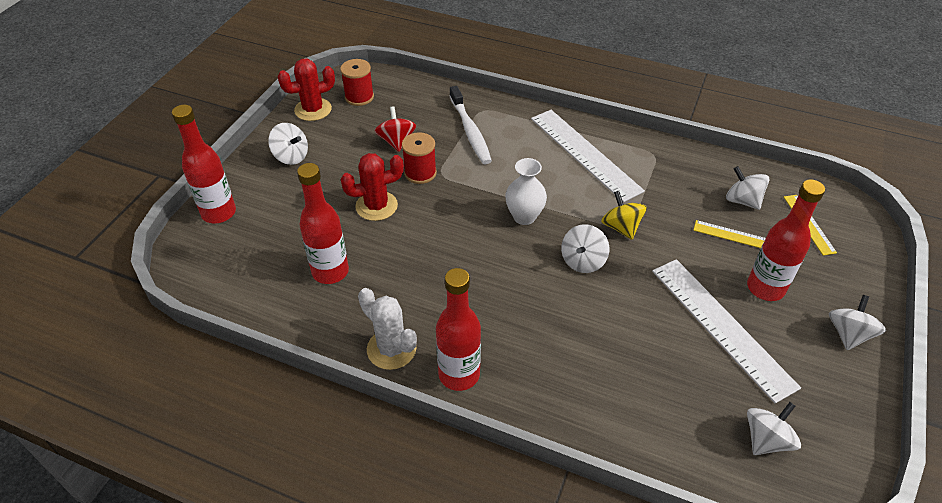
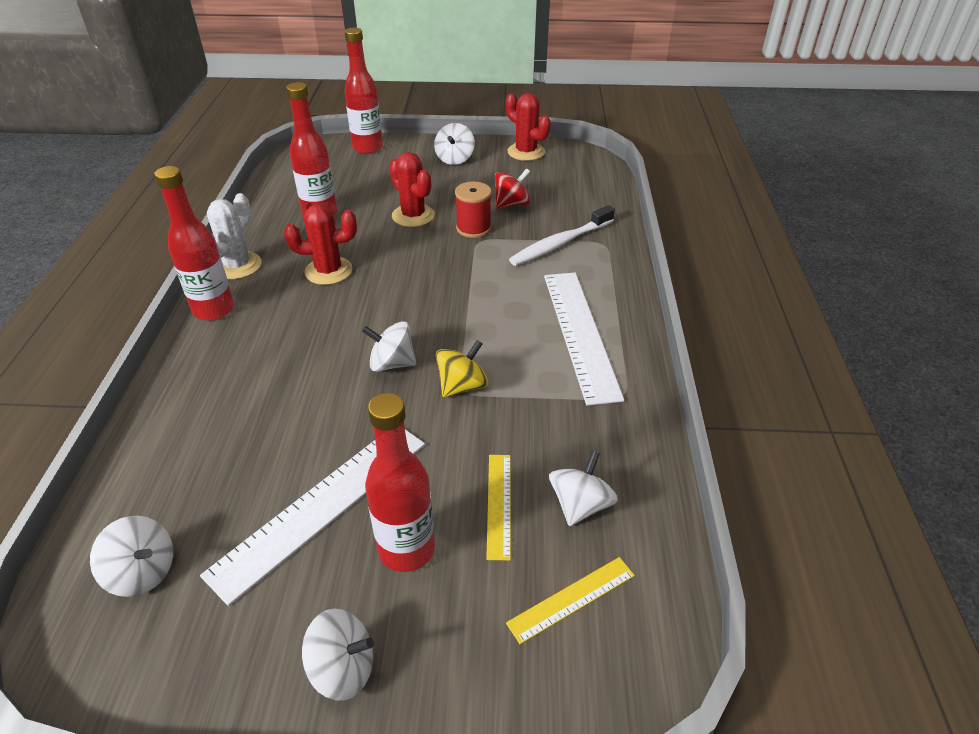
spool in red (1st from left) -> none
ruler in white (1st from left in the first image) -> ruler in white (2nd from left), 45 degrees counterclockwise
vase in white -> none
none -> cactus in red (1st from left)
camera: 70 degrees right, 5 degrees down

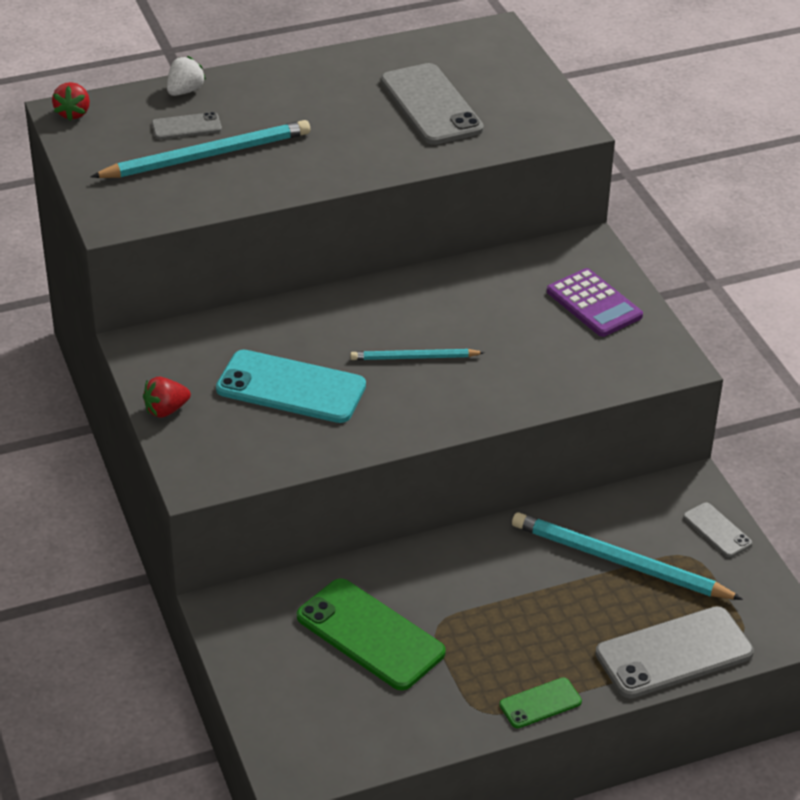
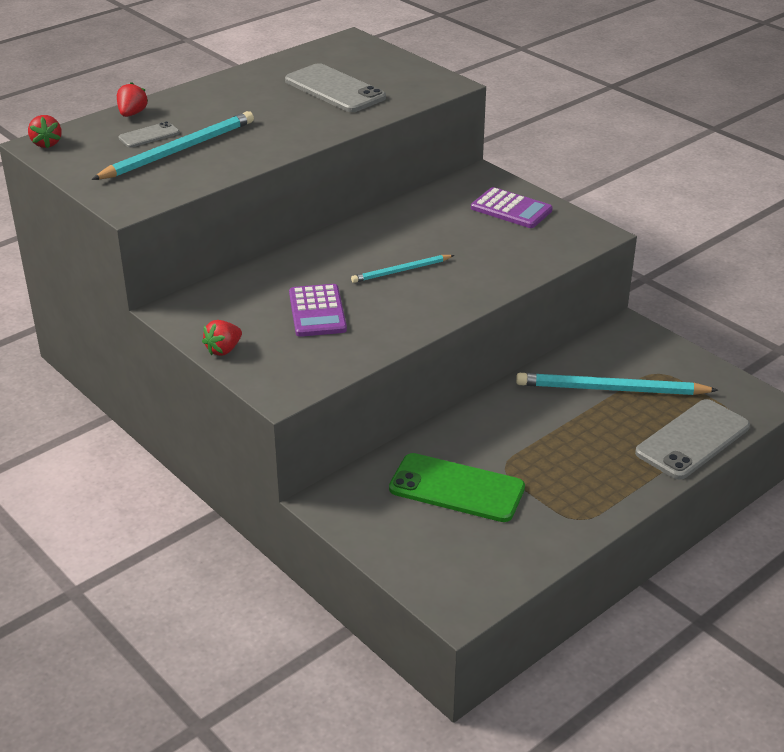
strawberry in white -> strawberry in red (2nd from left)
phone in turquoise -> calculator in purple (1st from left)
phone in grey (4th from left) -> none
phone in green (2nd from left) -> none
camera: 20 degrees left, 5 degrees down

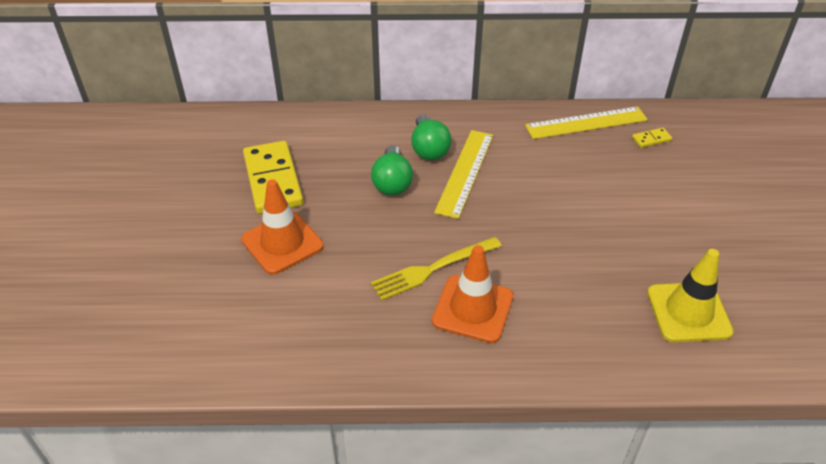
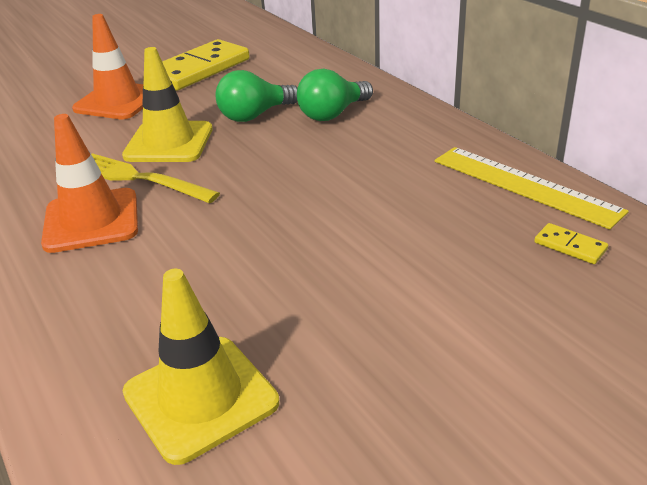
ruler in yellow (1st from left) -> none
none -> traffic cone in yellow (1st from left)
camera: 60 degrees right, 10 degrees down

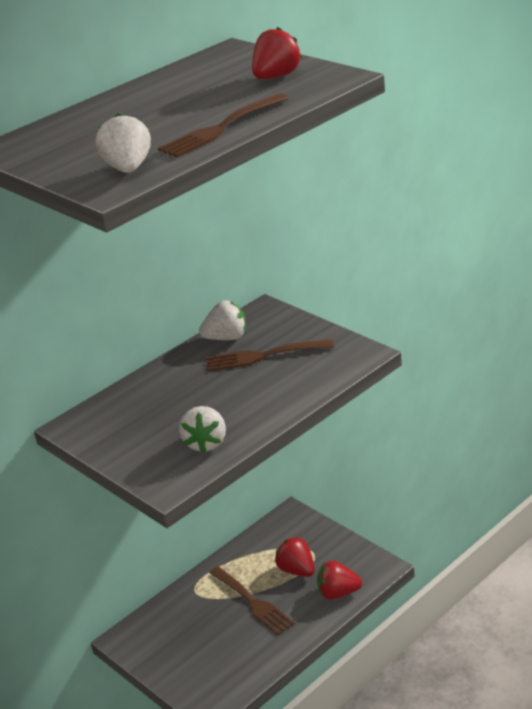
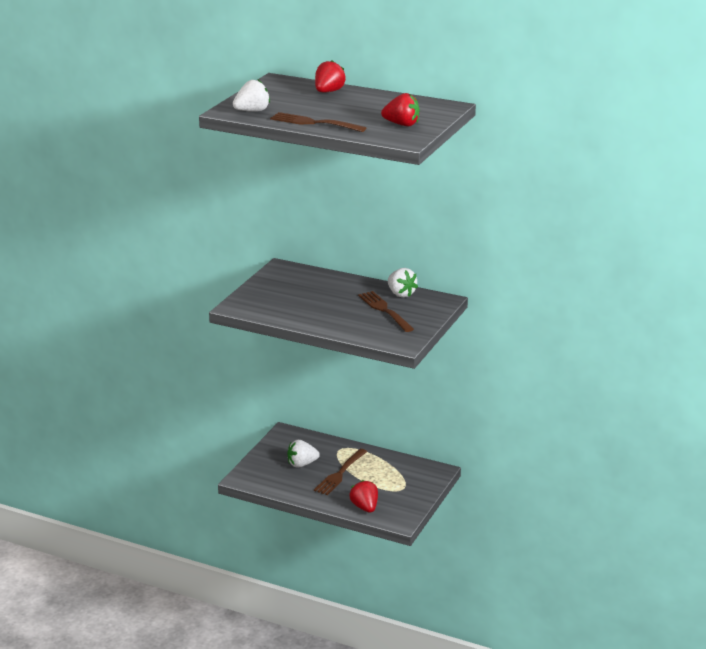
strawberry in white (2nd from left), move
strawberry in red (2nd from left in the first image) -> strawberry in red (1st from left), move
camera: 65 degrees right, 5 degrees down

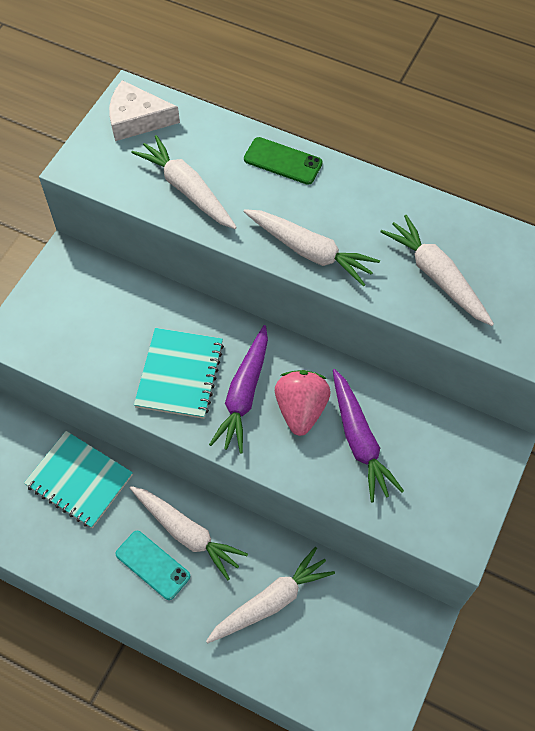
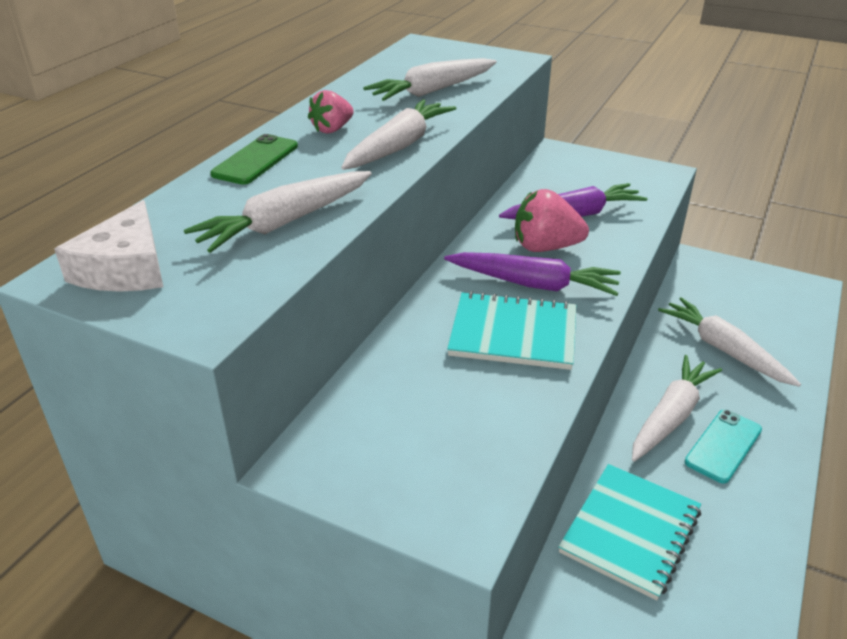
none -> strawberry in pink (1st from left)
camera: 90 degrees left, 25 degrees down

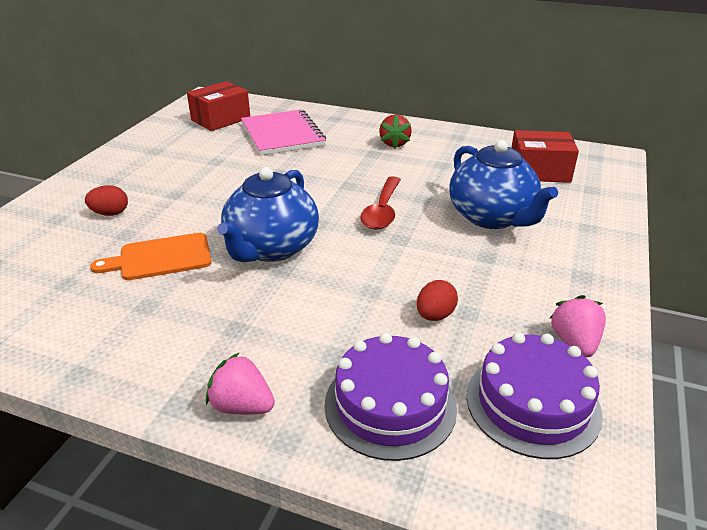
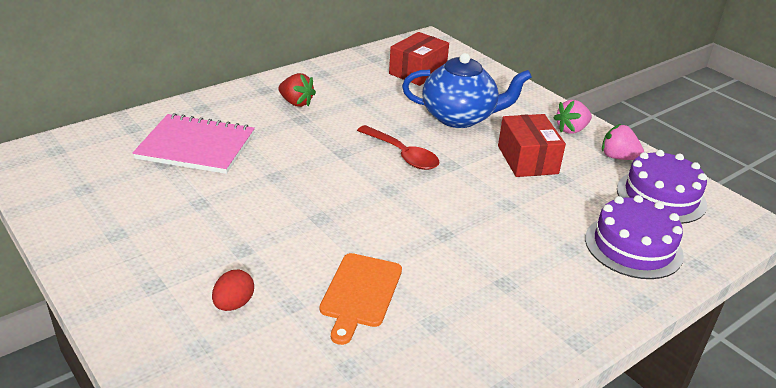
box in red (1st from left in the first image) -> box in red (2nd from left), move
teapot in blue (1st from left) -> none
egg in red (2nd from left) -> none
strawberry in pink (1st from left), move
camera: 60 degrees left, 0 degrees up

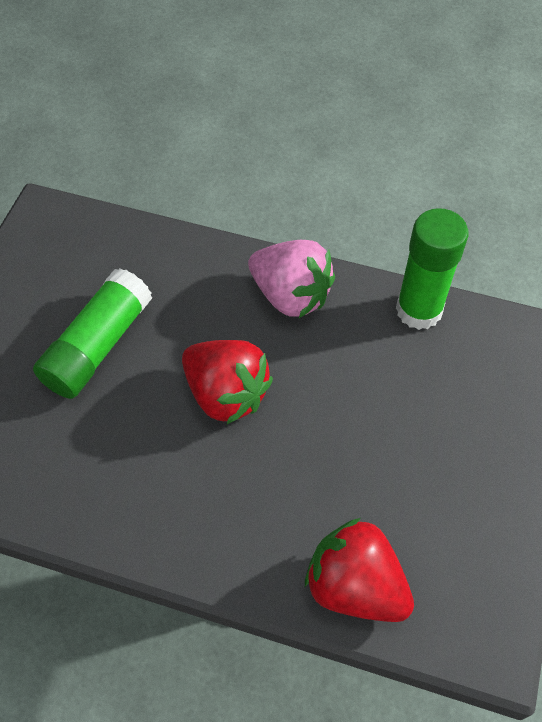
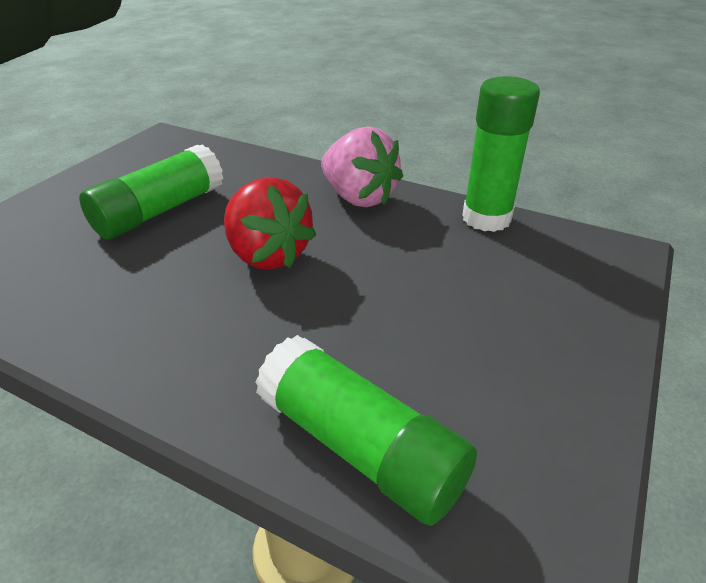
strawberry in red (2nd from left) -> glue stick in green (2nd from left)
camera: 10 degrees right, 20 degrees down

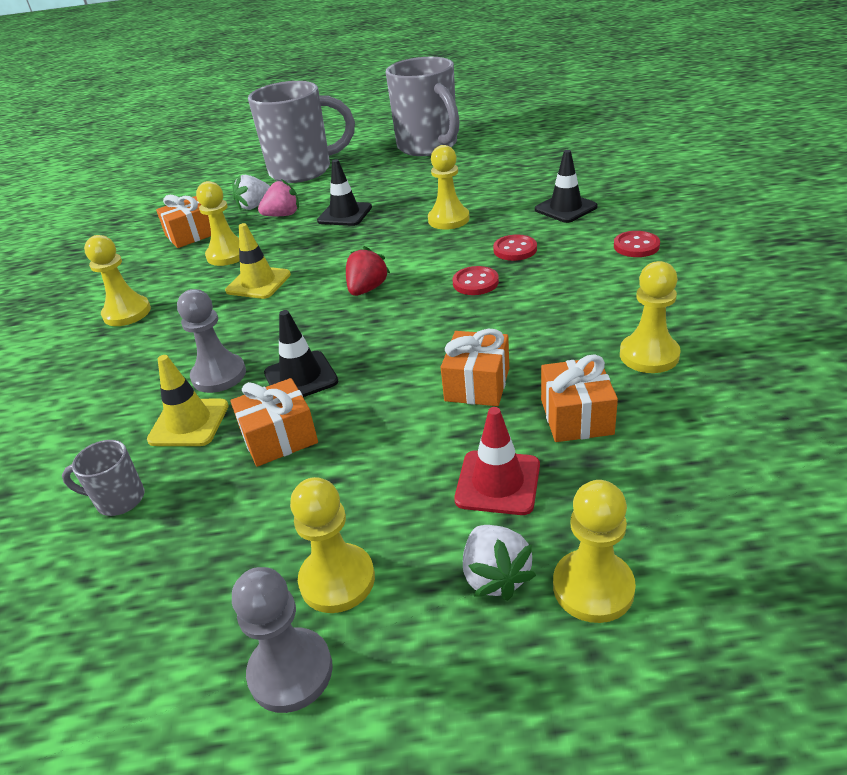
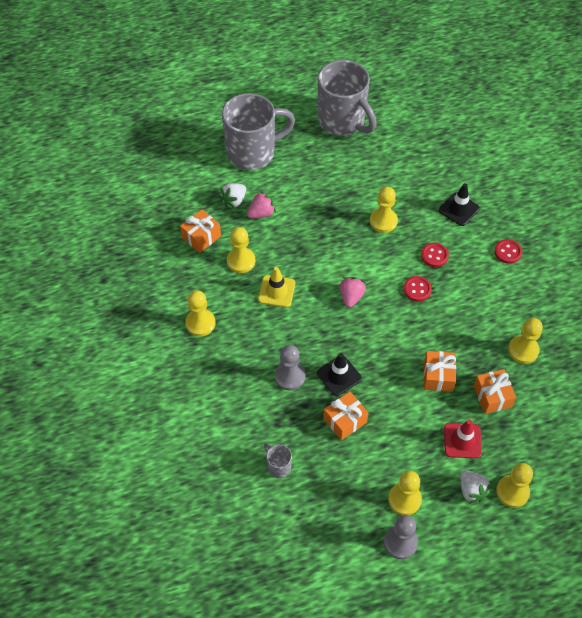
traffic cone in black (2nd from left) -> none
strawberry in red -> strawberry in pink (2nd from left)
traffic cone in yellow (1st from left) -> none
mug in grey (1st from left in the first image) -> mug in grey (2nd from left), 60 degrees clockwise
camera: 15 degrees left, 20 degrees up

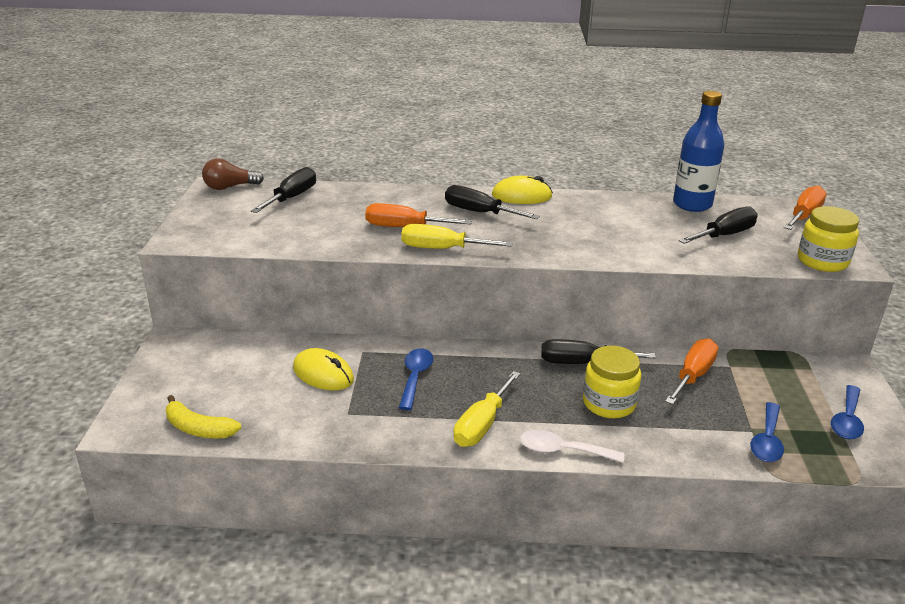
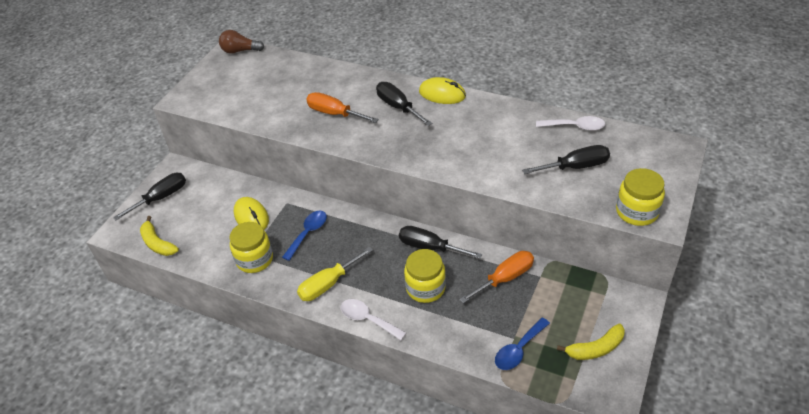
bottle in blue -> spoon in white (2nd from left)
screwdriver in black (1st from left), move
screwdriver in orange (3rd from left) -> none
screwdriver in yellow (1st from left) -> none
spoon in blue (3rd from left) -> banana in yellow (2nd from left)
none -> jar in yellow (1st from left)
camera: 25 degrees right, 15 degrees up

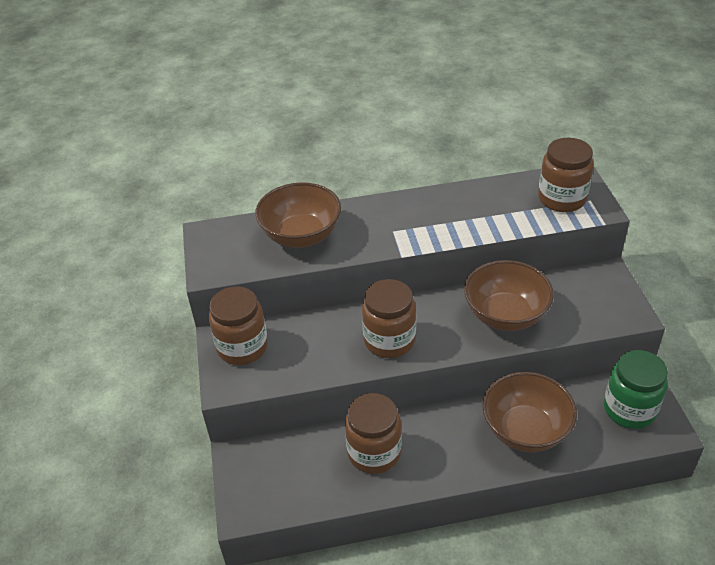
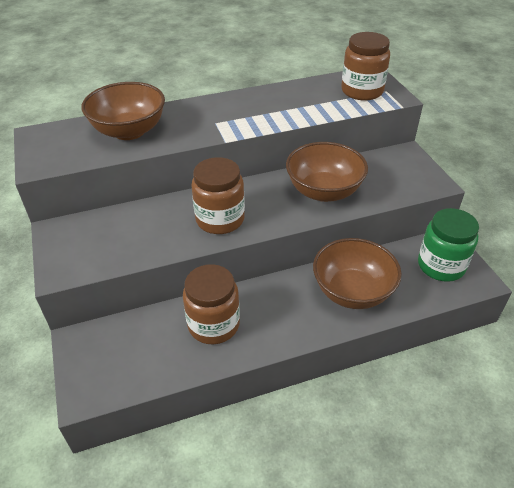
jar in brown (1st from left) -> none
camera: 10 degrees left, 0 degrees up

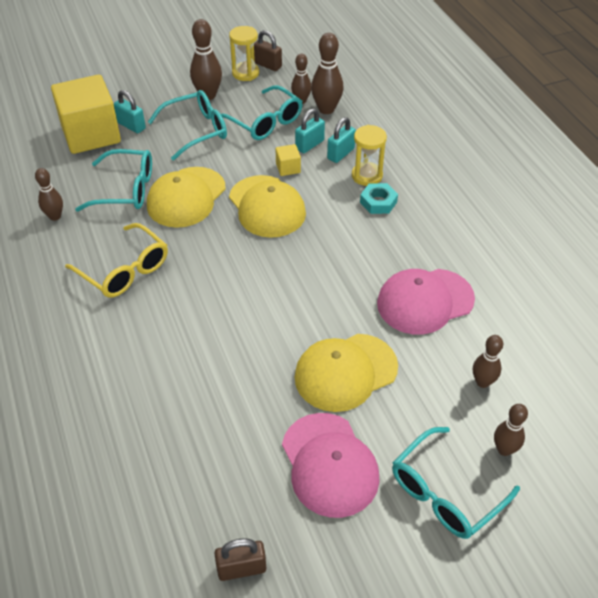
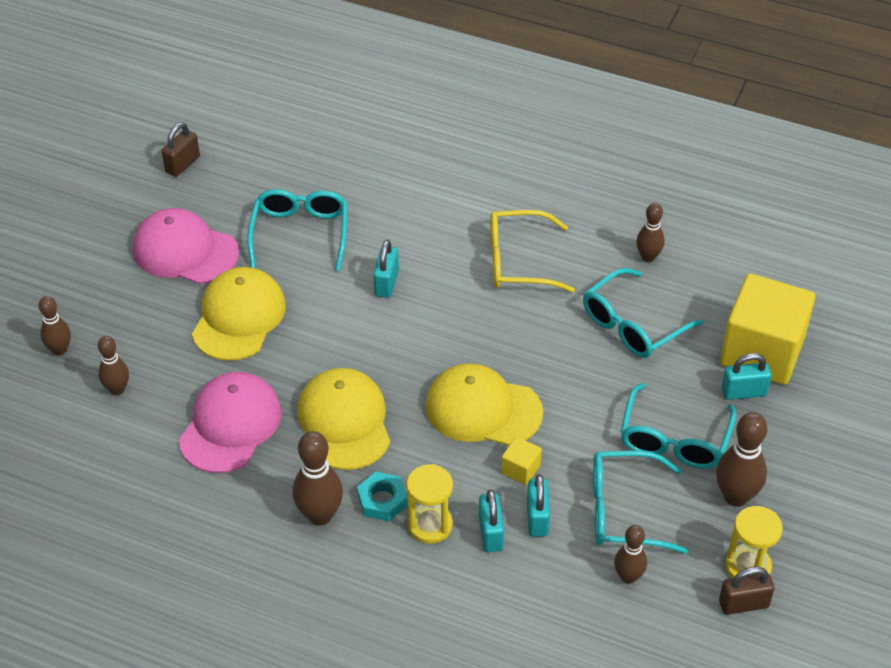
bowling pin in brown (4th from left in the first image) -> bowling pin in brown (3rd from left), move
cap in yellow (1st from left in the first image) -> cap in yellow (2nd from left), move
glasses in turquoise (4th from left in the first image) -> glasses in turquoise (1st from left), move
none -> padlock in turquoise (1st from left)
camera: 135 degrees right, 0 degrees up

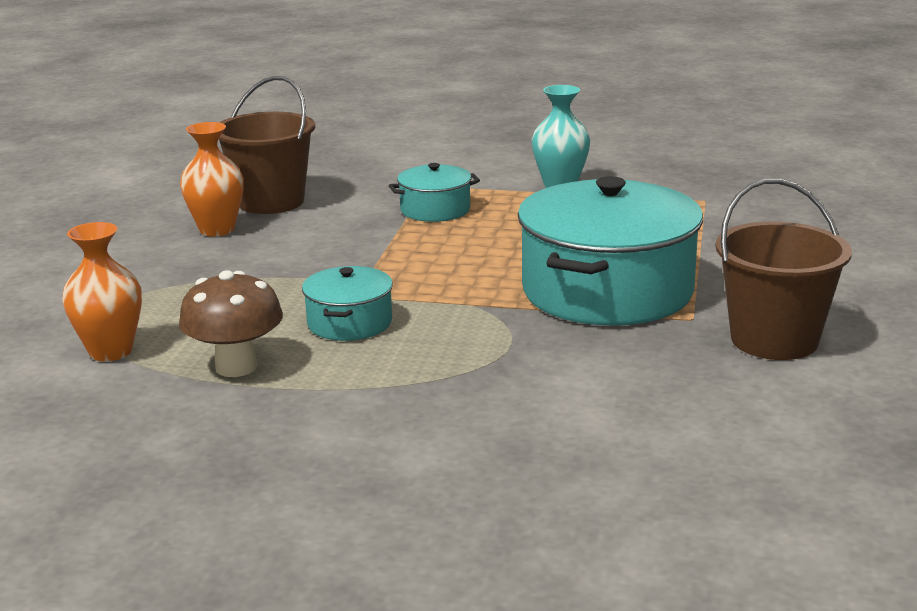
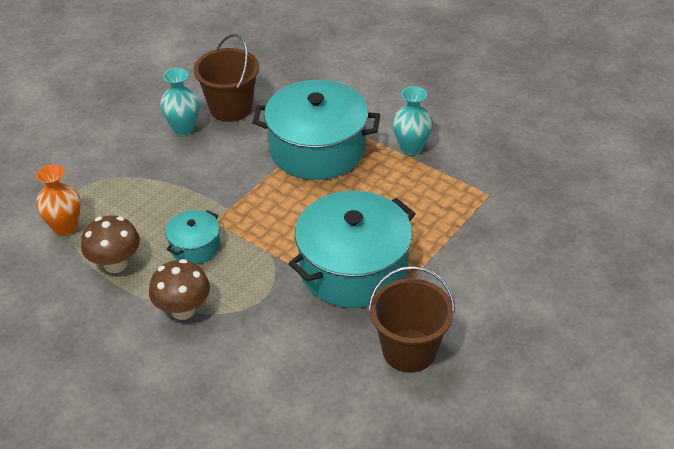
vase in orange (2nd from left) -> vase in turquoise (1st from left)
pot in turquoise (2nd from left), x2.09
none -> mushroom in brown (2nd from left)
camera: 25 degrees right, 20 degrees up

